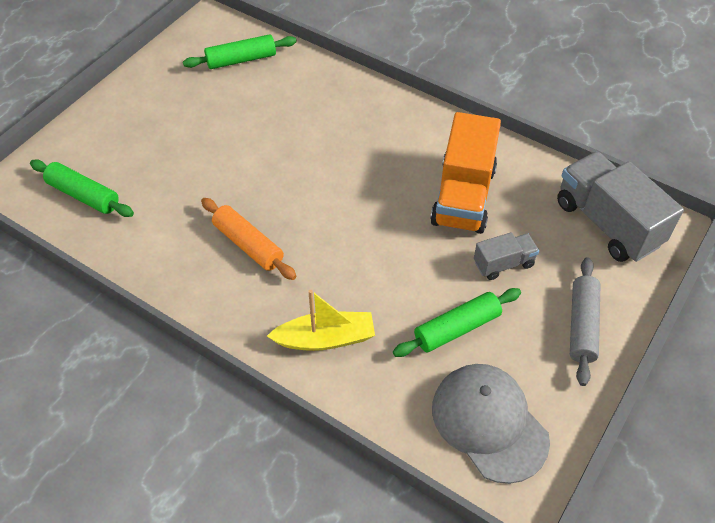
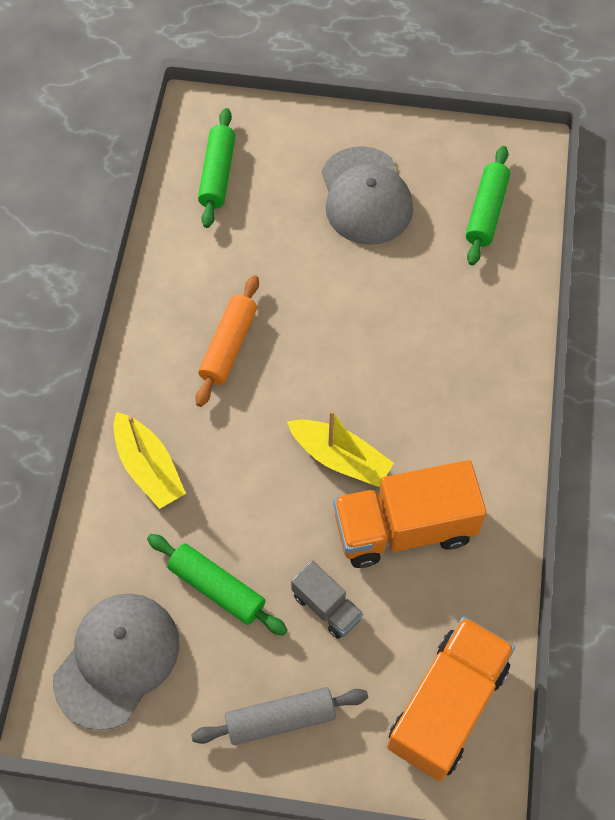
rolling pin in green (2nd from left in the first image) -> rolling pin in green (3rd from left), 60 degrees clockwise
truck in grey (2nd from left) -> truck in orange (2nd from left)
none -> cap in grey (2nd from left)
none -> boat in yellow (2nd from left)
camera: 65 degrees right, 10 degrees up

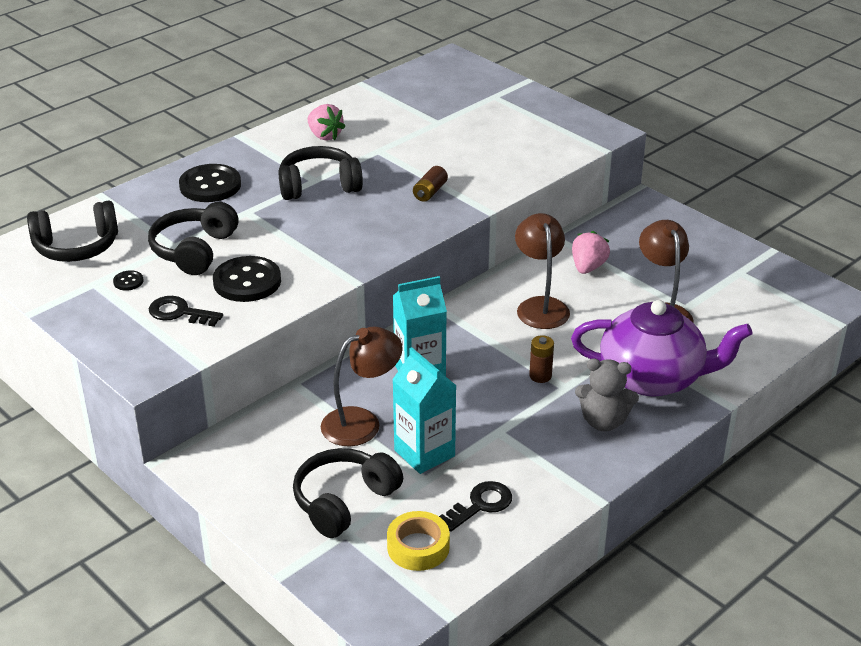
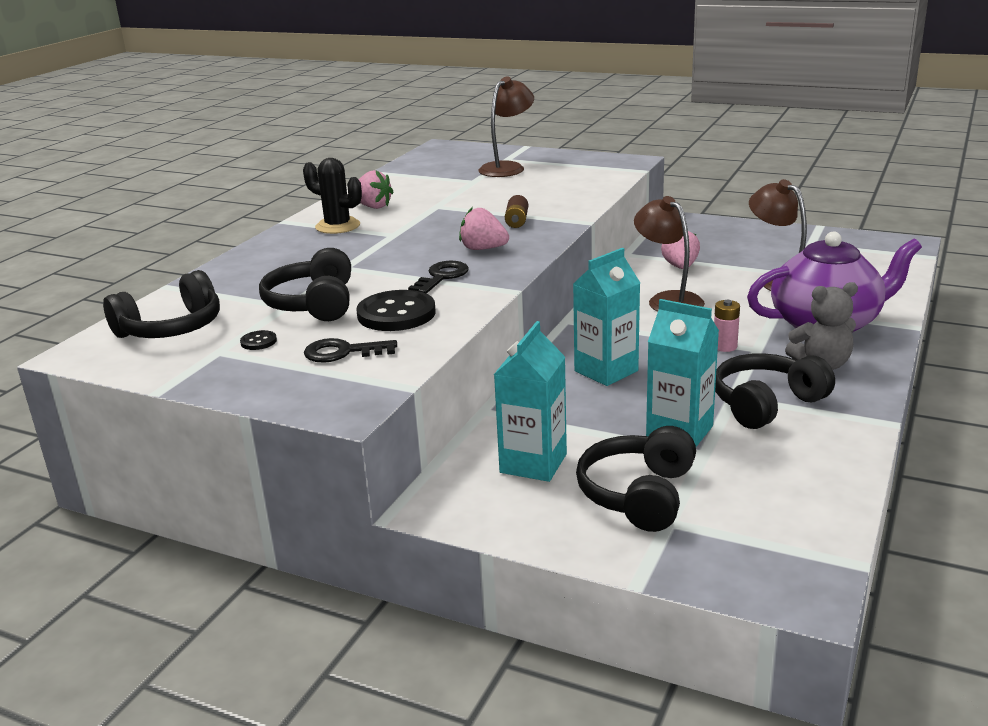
headphones in black (3rd from left in the first image) -> headphones in black (4th from left), move
button in black (2nd from left) -> none
lamp in brown (1st from left), move
battery in brown (2nd from left) -> battery in pink
key in black (2nd from left), move
tape in yellow -> none
none -> cactus in black
none -> strawberry in pink (2nd from left)
none -> carton in turquoise (1st from left)
camera: 20 degrees left, 10 degrees down

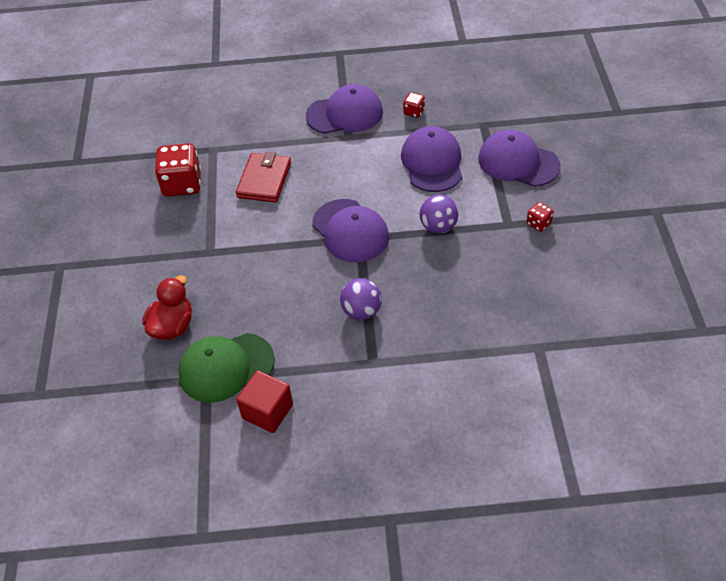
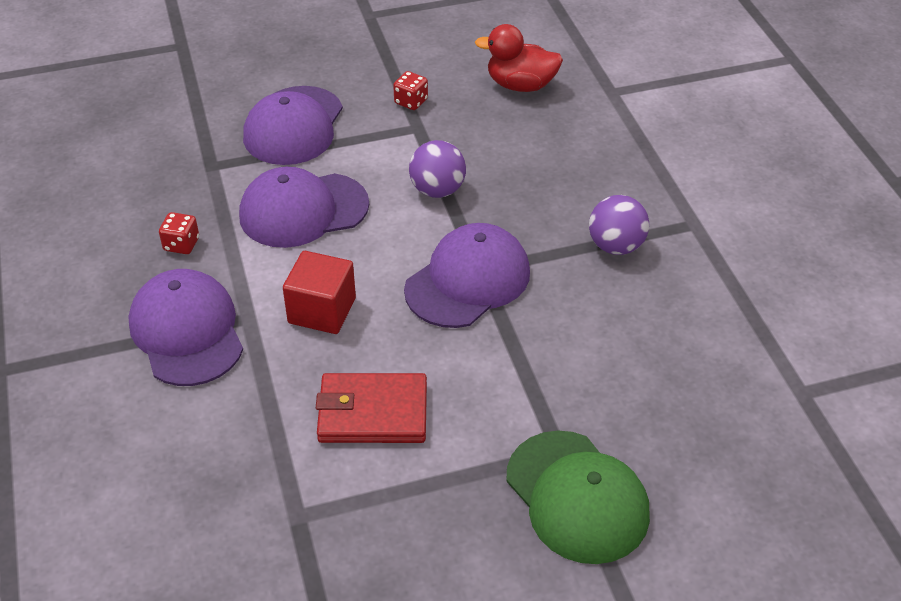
dice in red (1st from left) -> none
duck in red, move
cap in green, move
cube in red, move
camera: 105 degrees left, 5 degrees down

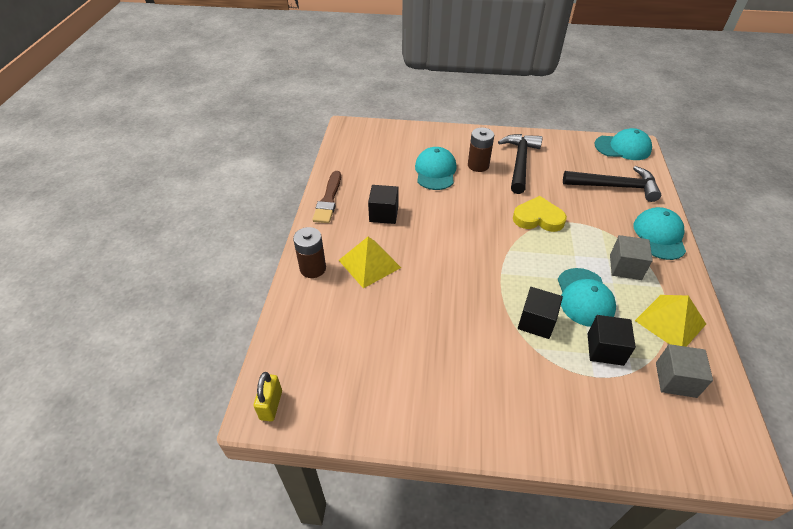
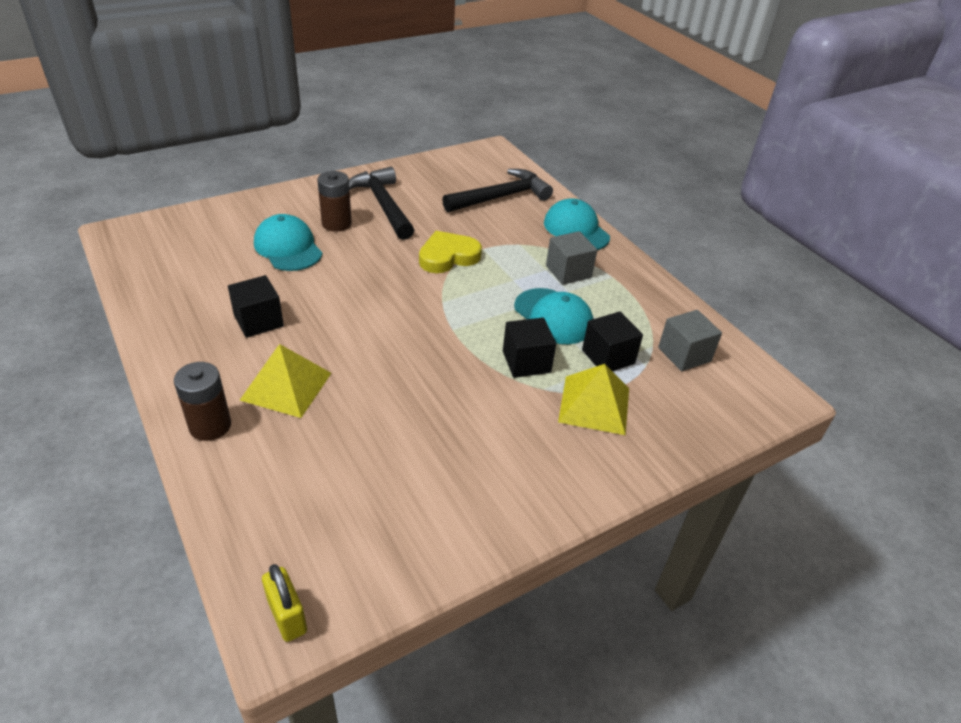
cap in turquoise (3rd from left) -> none
brush in brown -> none
pyramid in yellow (2nd from left), move
camera: 40 degrees left, 5 degrees down

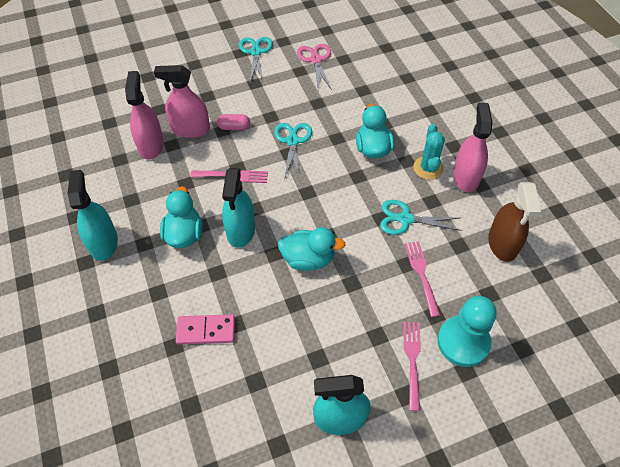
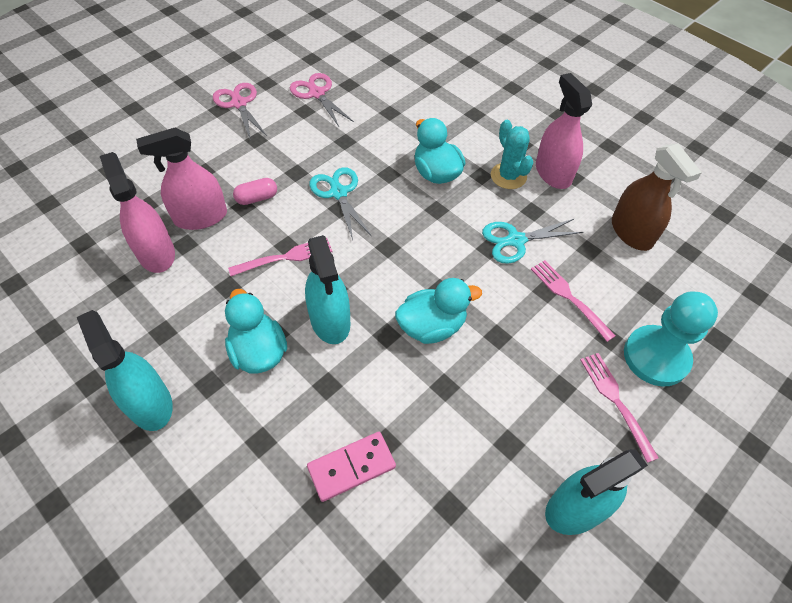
scissors in turquoise (1st from left) -> scissors in pink (1st from left)
camera: 25 degrees left, 0 degrees up

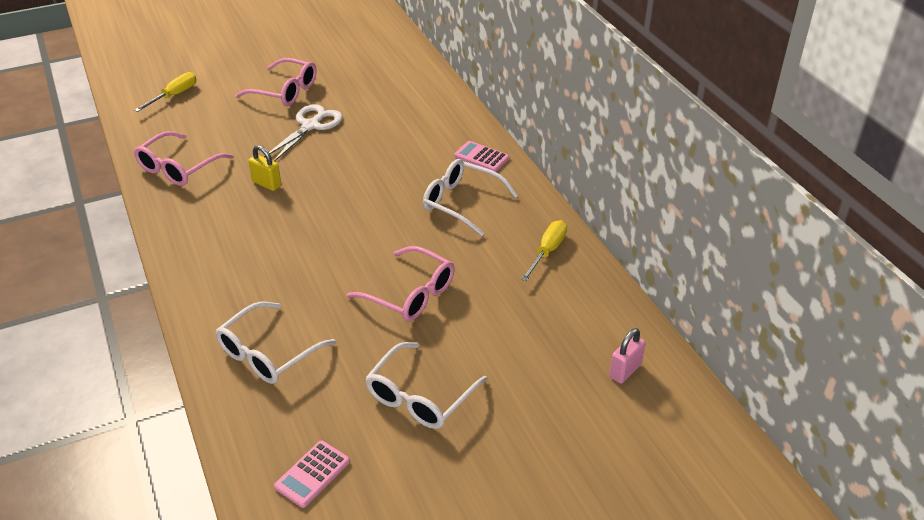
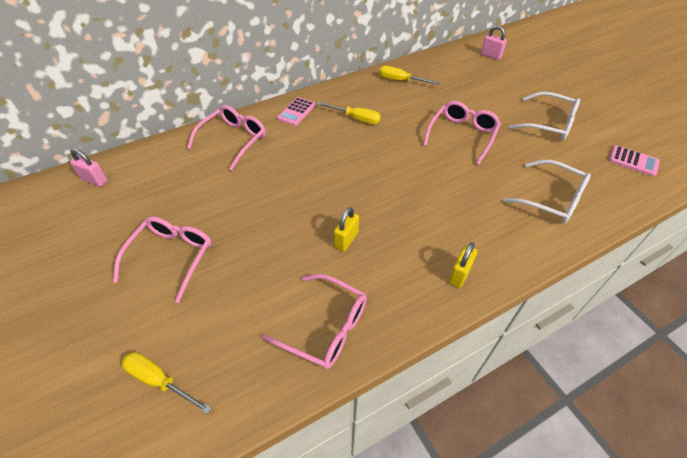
scissors in white -> none
glasses in white (3rd from left) -> screwdriver in yellow (2nd from left)
none -> glasses in pink (2nd from left)
none -> padlock in pink (1st from left)
none -> padlock in yellow (2nd from left)
camera: 95 degrees left, 10 degrees up

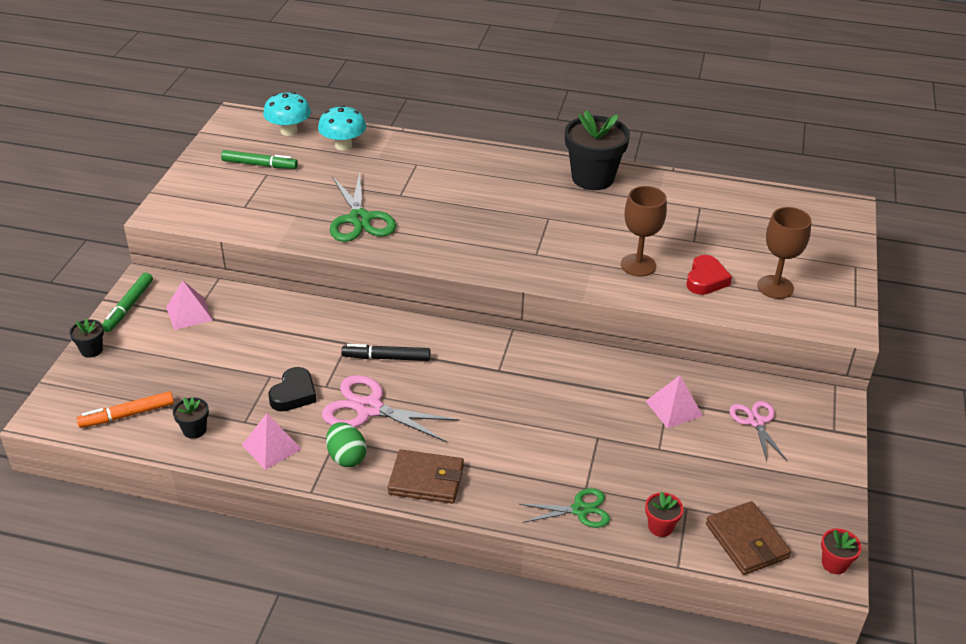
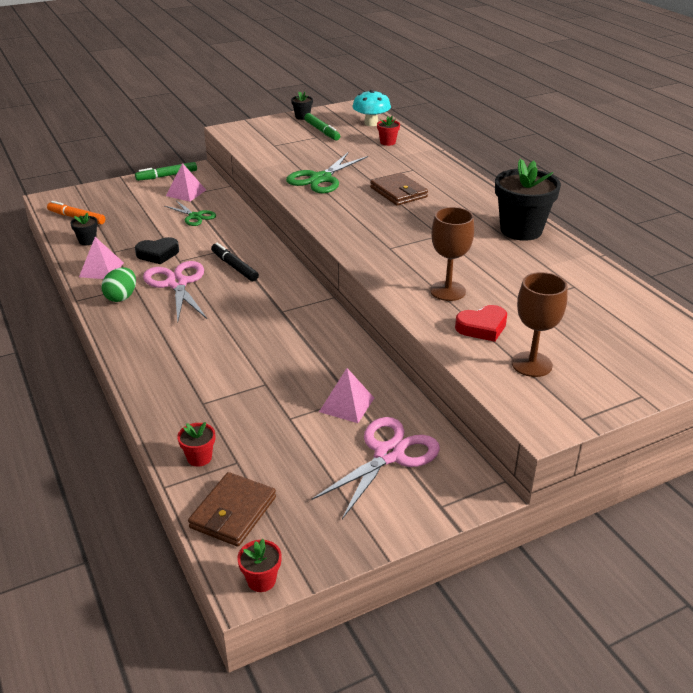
mushroom in turquoise (2nd from left) -> flower pot in red (3rd from left)
flower pot in black (1st from left in the first image) -> flower pot in black (2nd from left), move
scissors in pink (2nd from left), x1.63
wallet in brown (1st from left in the first image) -> wallet in brown (2nd from left), move
scissors in green (2nd from left in the first image) -> scissors in green (1st from left), move
camera: 50 degrees right, 5 degrees down

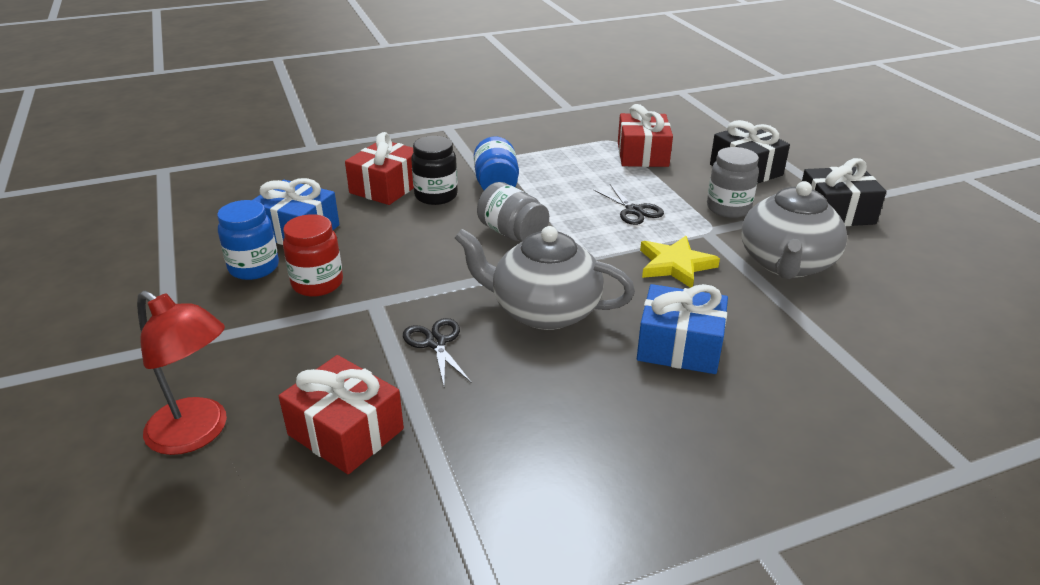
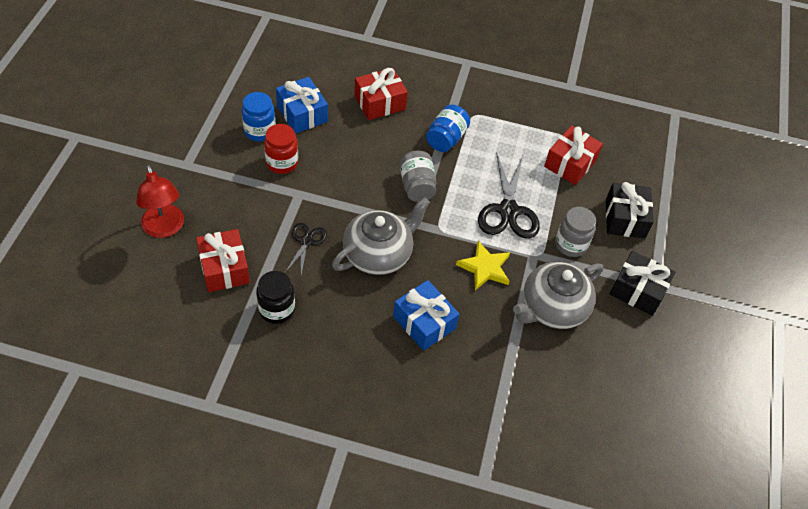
jar in black, move
scissors in black (2nd from left), x1.81
teapot in grey (1st from left), 90 degrees clockwise
camera: 30 degrees right, 20 degrees up

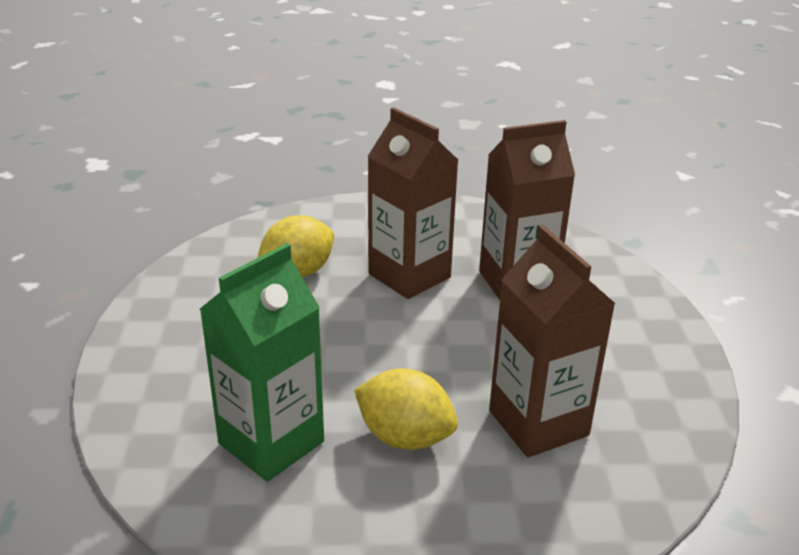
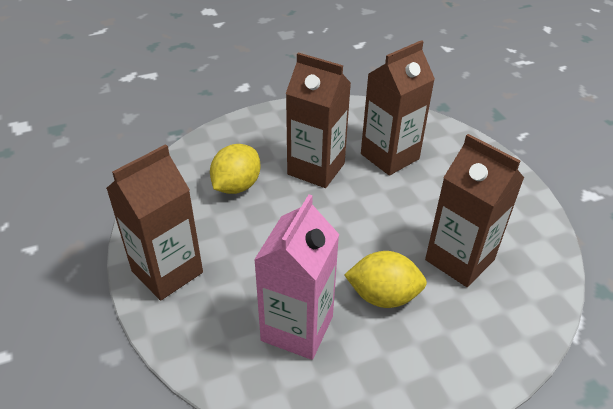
carton in green -> carton in pink
none -> carton in brown (1st from left)
camera: 20 degrees left, 10 degrees up

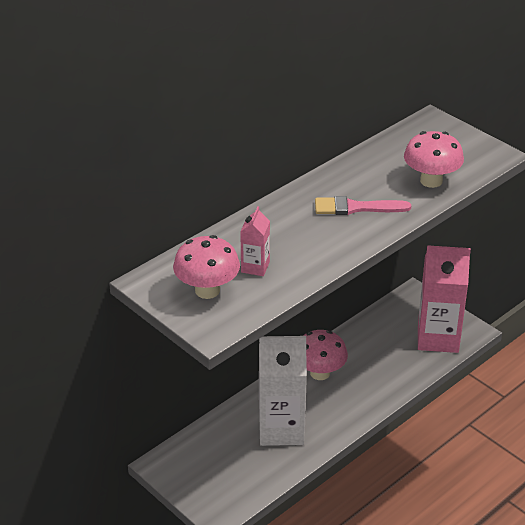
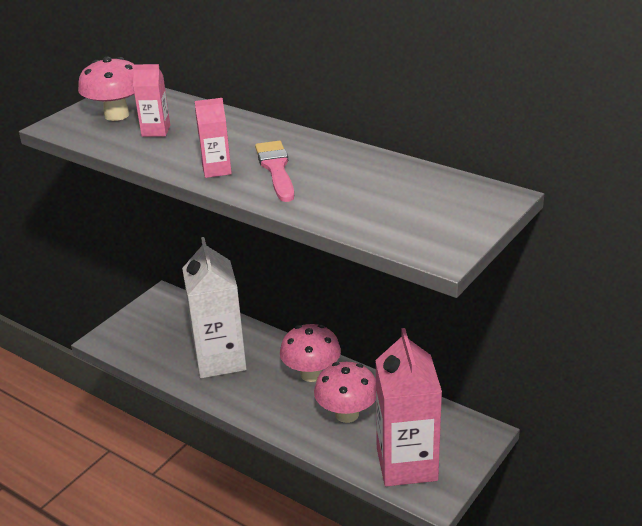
mushroom in pink (3rd from left), move
none -> carton in pink (2nd from left)
camera: 80 degrees right, 5 degrees down

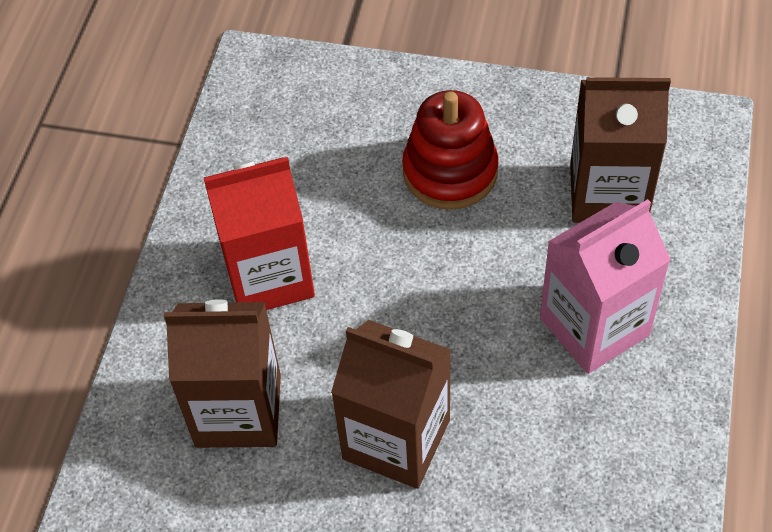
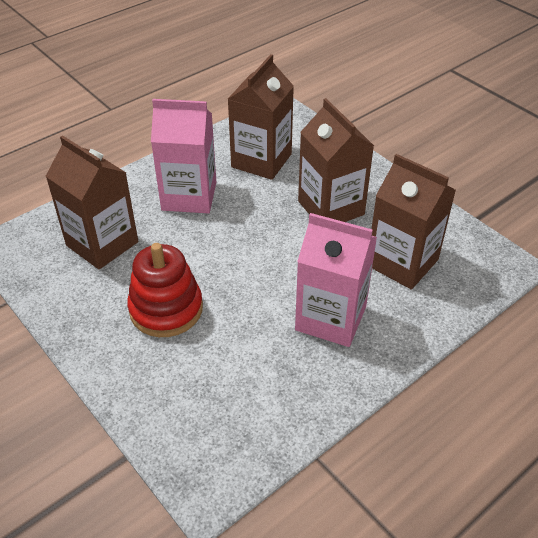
carton in red -> carton in pink (2nd from left)
none -> carton in brown (2nd from left)
camera: 145 degrees left, 10 degrees down

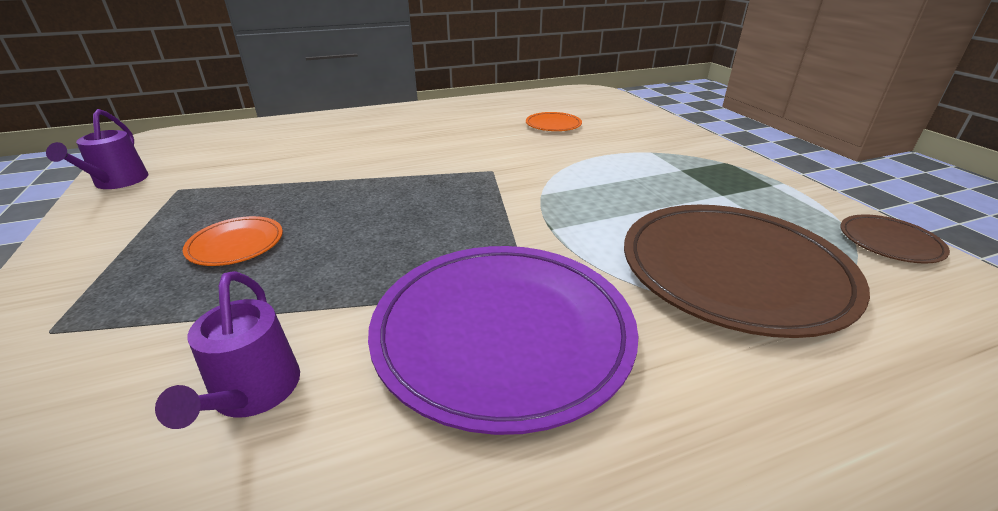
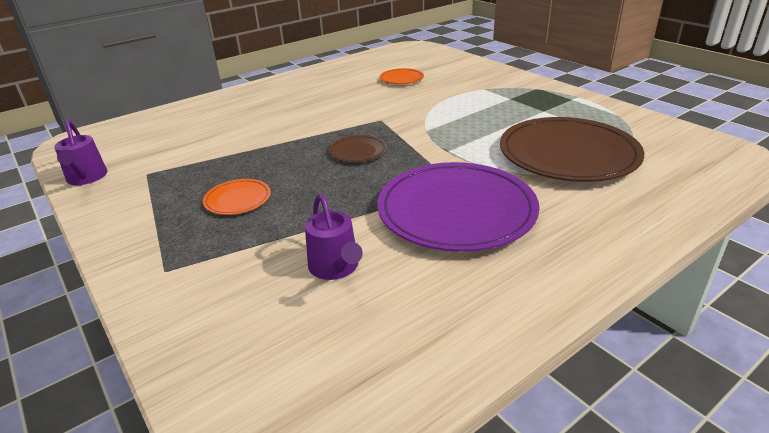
plate in brown (2nd from left in the first image) -> plate in brown (1st from left), move
camera: 15 degrees left, 0 degrees up

